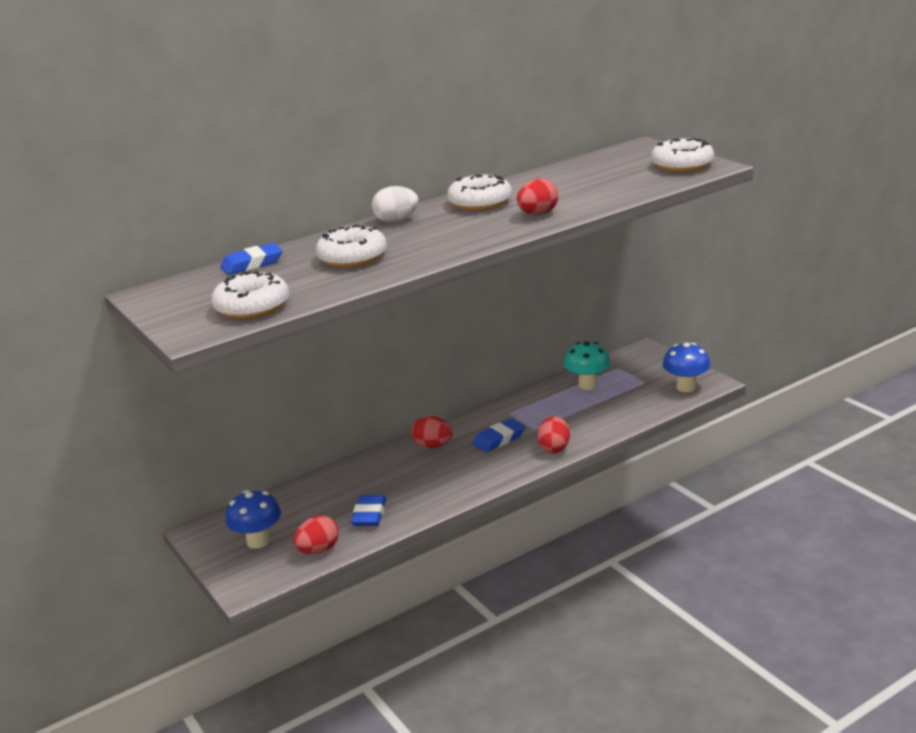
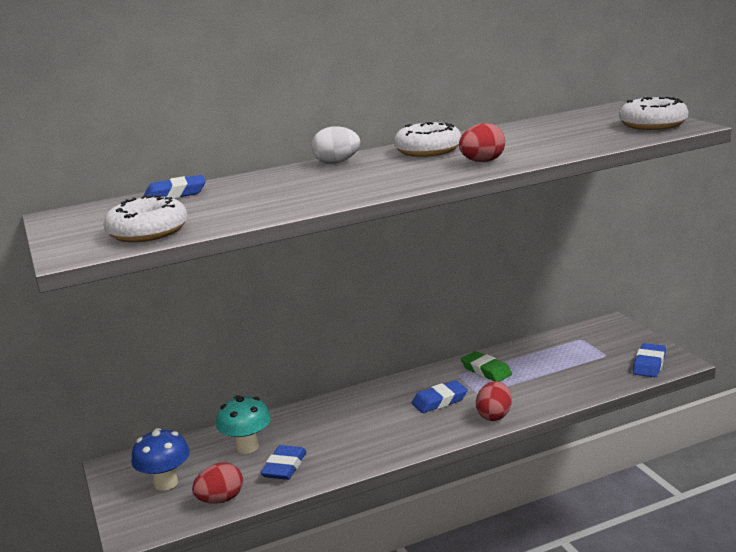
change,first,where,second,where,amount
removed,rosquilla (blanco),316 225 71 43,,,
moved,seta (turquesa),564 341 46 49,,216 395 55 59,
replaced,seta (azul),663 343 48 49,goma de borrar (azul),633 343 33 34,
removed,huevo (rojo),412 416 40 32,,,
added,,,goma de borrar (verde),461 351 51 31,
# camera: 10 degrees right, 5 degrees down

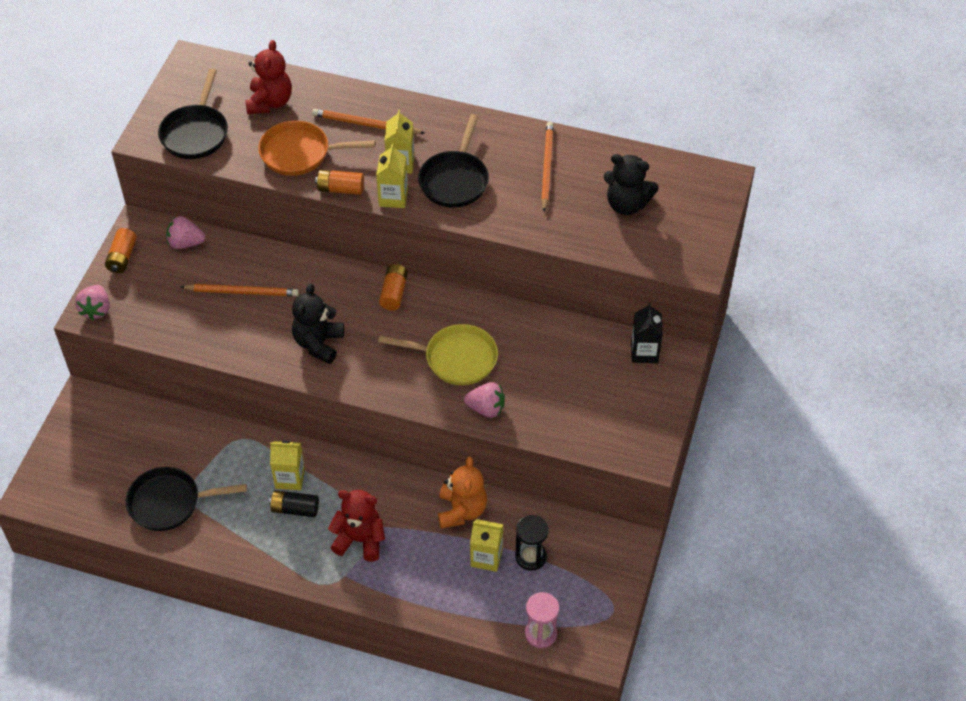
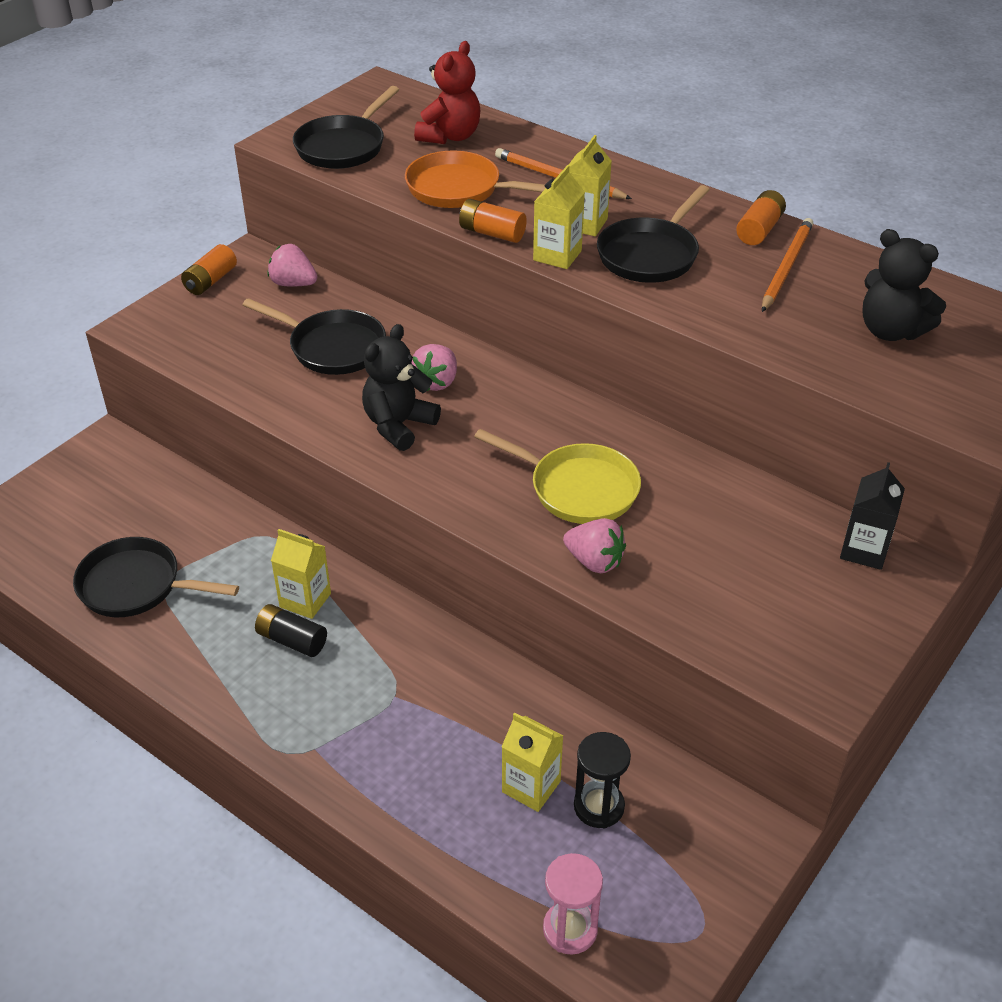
change,first,where,second,where,amount
moved,pila (naranja),379 264 29 46,,736 190 50 55,
replaced,lápiz (naranja),181 284 118 12,sartén (negro),243 298 143 77,
moved,fresa (rosa),75 285 35 35,,411 344 46 47,
removed,osito (naranja),438 457 49 71,,,
removed,osito (rojo),328 490 57 72,,,
# camera: 20 degrees right, 10 degrees down

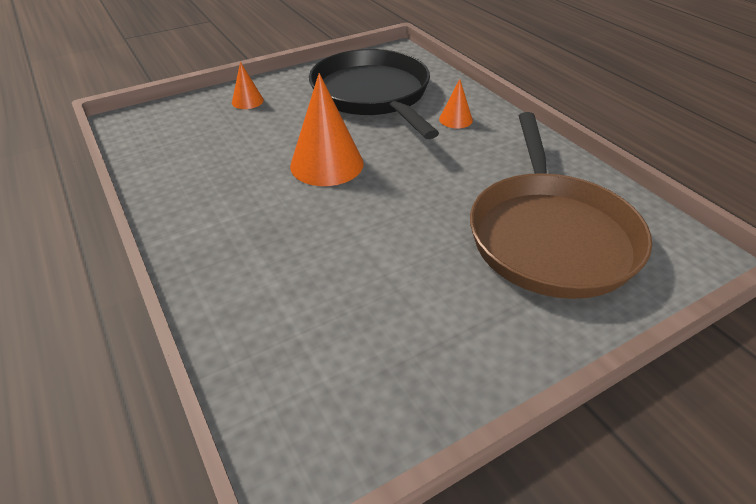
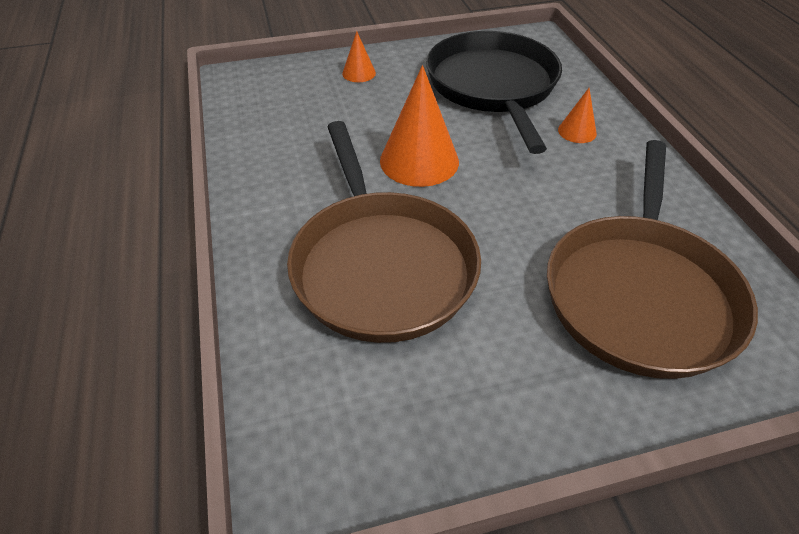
change,first,where,second,where,amount
added,,,sartén (marrón),287 121 194 222,
# camera: 15 degrees right, 5 degrees up

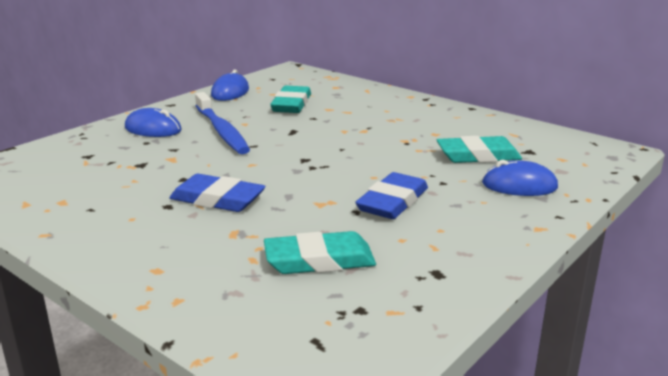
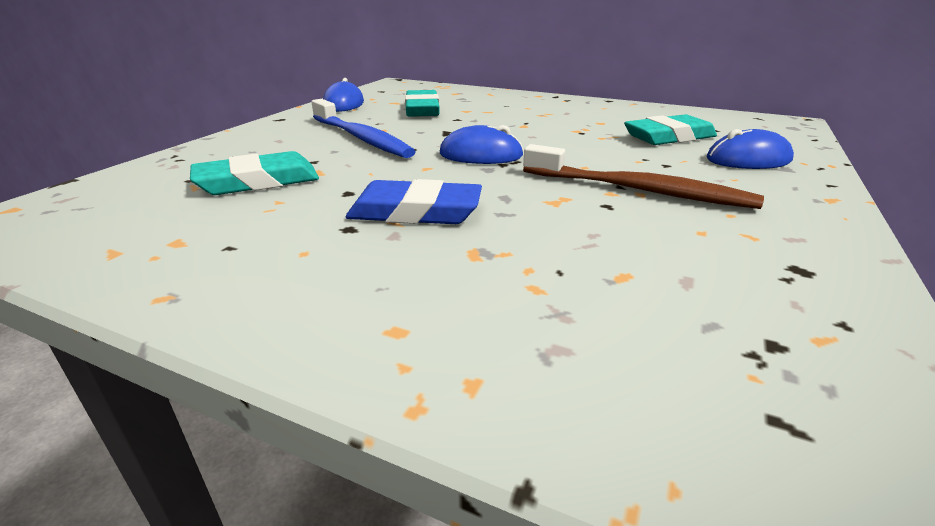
change,first,where,second,where,amount
moved,ratón (azul),125 108 56 29,,440 125 84 39,
replaced,goma de borrar (azul),355 172 73 47,cepillo de dientes (marrón),523 144 241 65,
moved,goma de borrar (turquesa),264 231 112 43,,190 151 129 44,
# camera: 15 degrees left, 5 degrees up

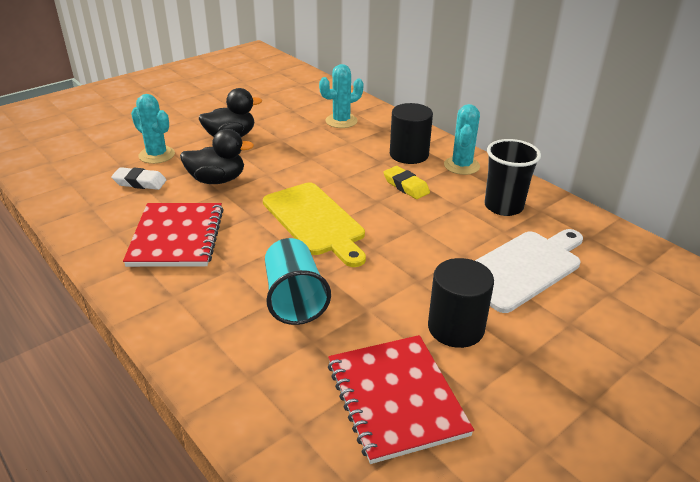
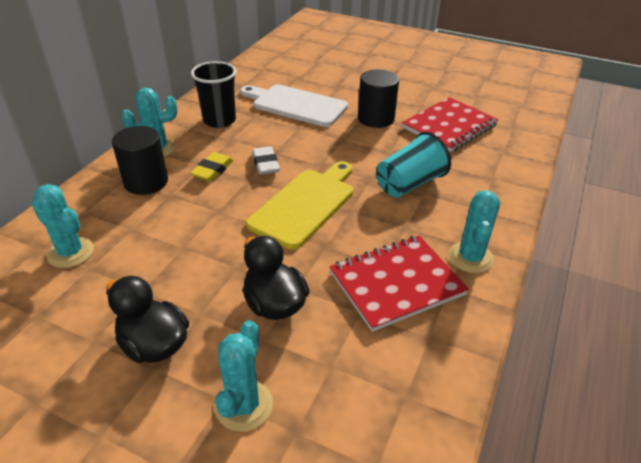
change,first,where,second,where,amount
moved,goma de borrar (blanco),111 167 56 23,,252 146 28 29,
added,,,cactus (turquesa),448 190 52 83,
# camera: 115 degrees left, 5 degrees up

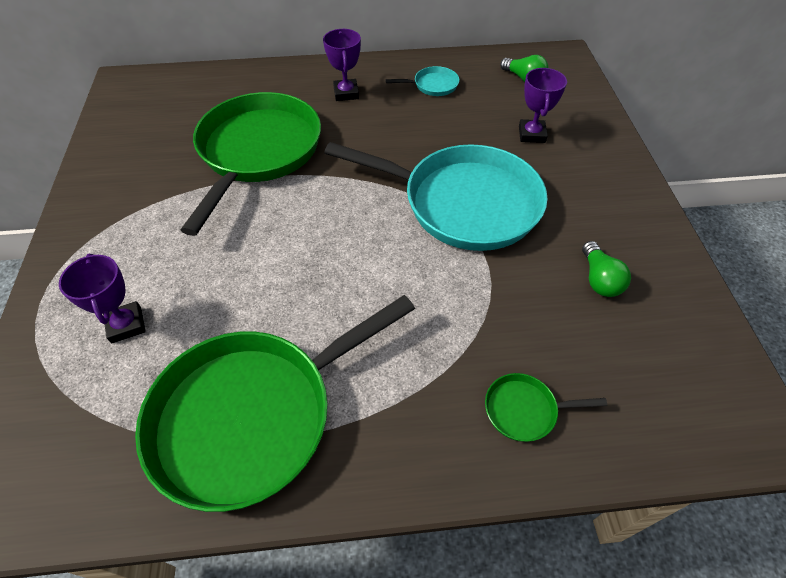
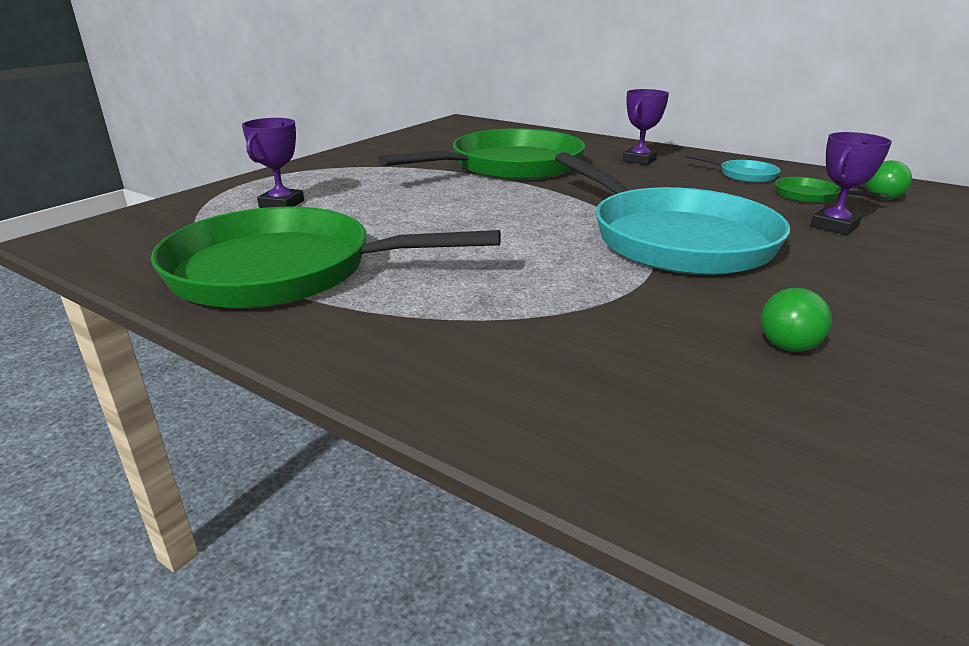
change,first,where,second,where,amount
moved,sartén (verde),485 373 122 69,,775 177 114 26,
# camera: 40 degrees right, 25 degrees down

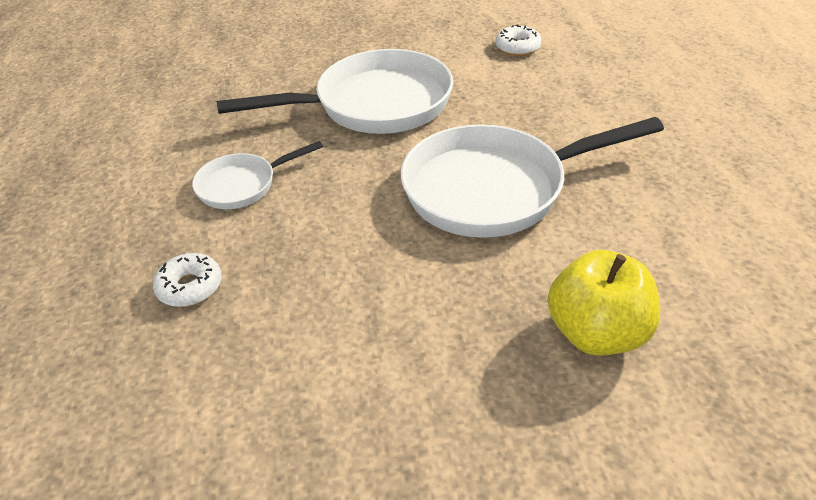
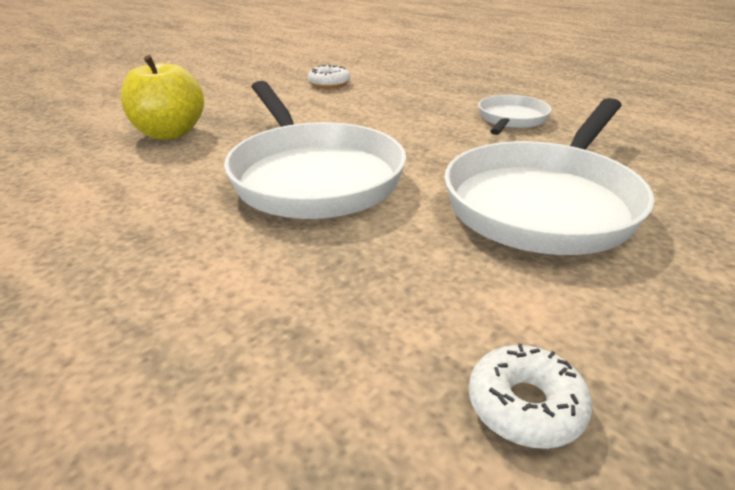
change,first,where,second,where,amount
turned,sartén (blanco),401 117 263 121,,224 81 182 138,120 degrees clockwise
moved,rosquilla (blanco),153 253 69 54,,308 65 42 23,
# camera: 140 degrees right, 10 degrees down

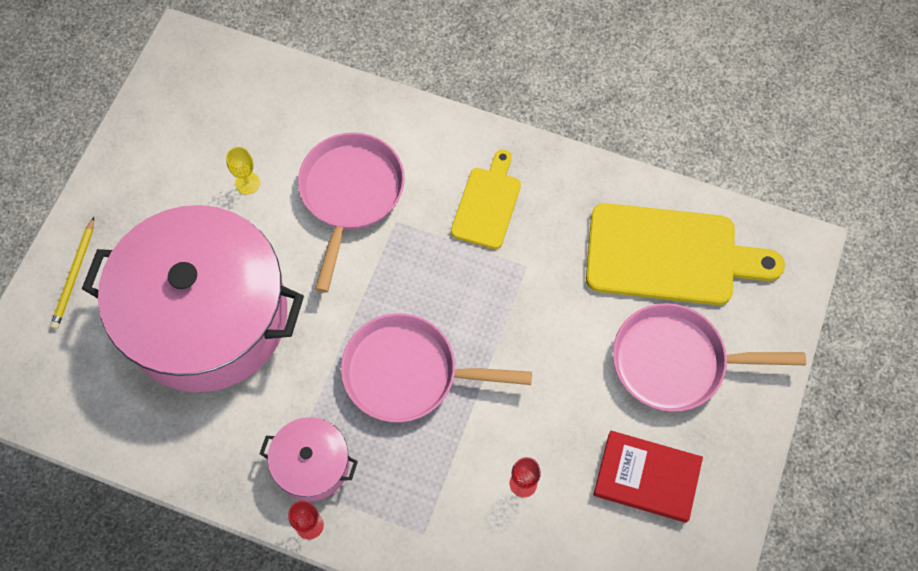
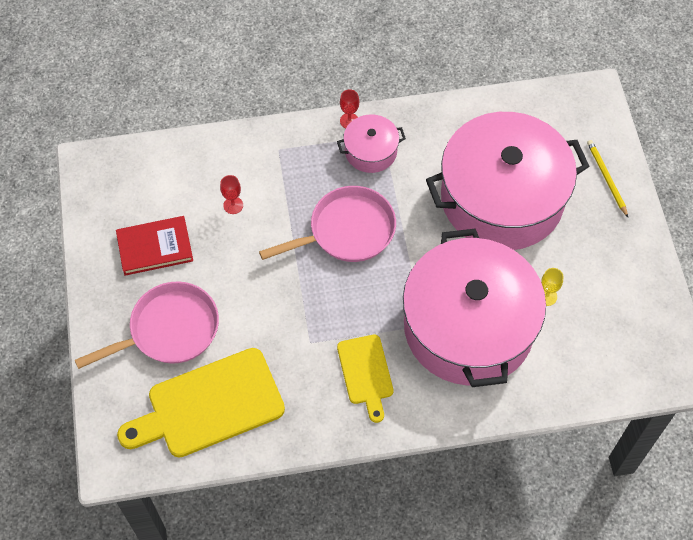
change,first,where,second,where,amount
replaced,sartén (rosa),298 132 107 160,olla (rosa),403 229 143 158,
# camera: 150 degrees right, 5 degrees down

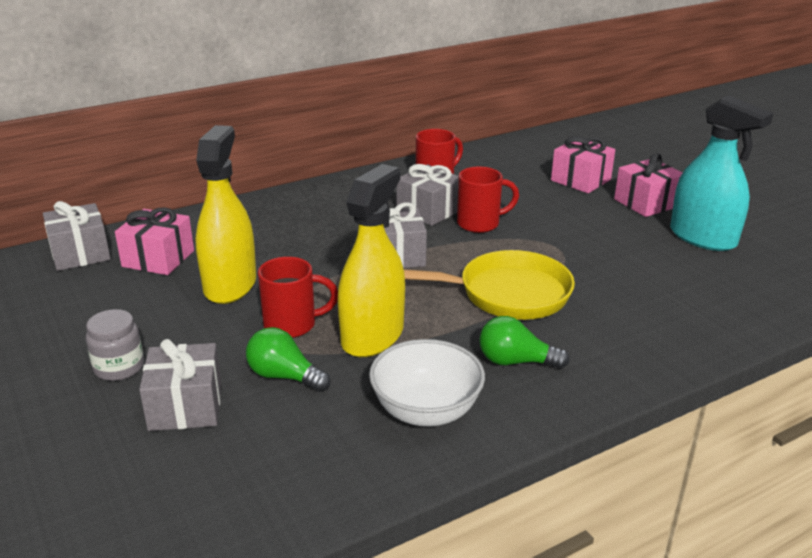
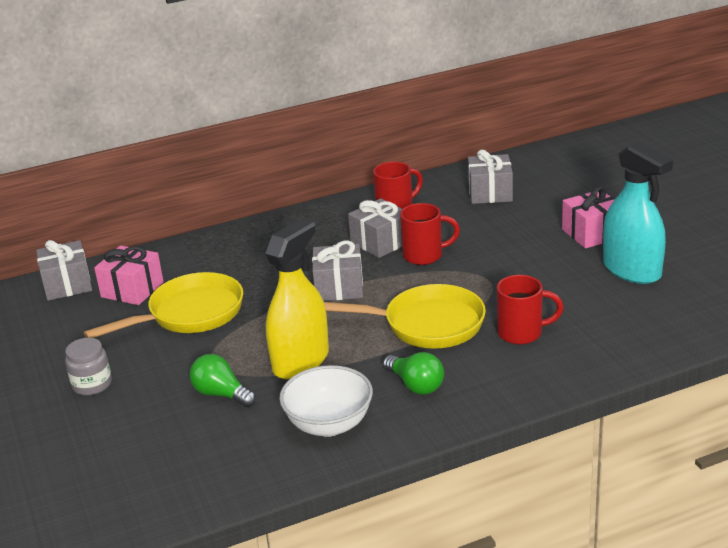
change,first,where,second,where,amount
replaced,pulverizador (amarillo),195 125 61 179,sartén (amarillo),84 272 159 66,
removed,regalo (rosa),551 136 64 57,,,
moved,taza (rojo),258 257 80 81,,497 275 67 70,
turned,bombilla (verde),479 316 91 53,,383 352 61 43,150 degrees counterclockwise
moved,regalo (gris),139 339 82 92,,468 150 45 54,
# camera: 10 degrees right, 0 degrees up

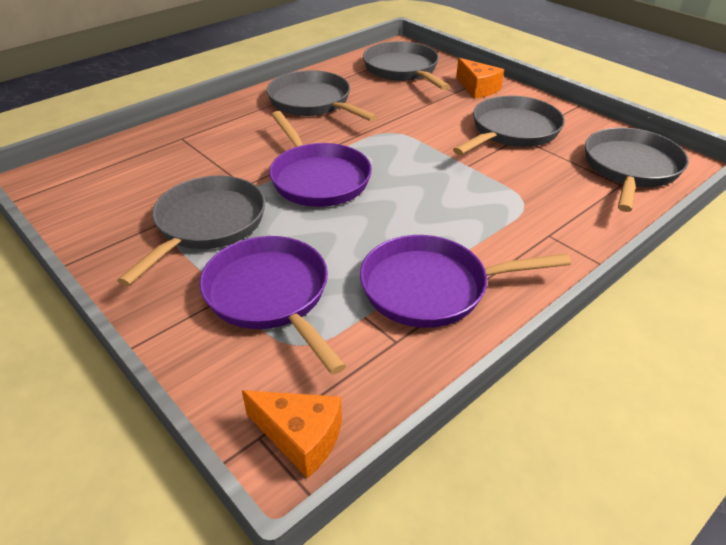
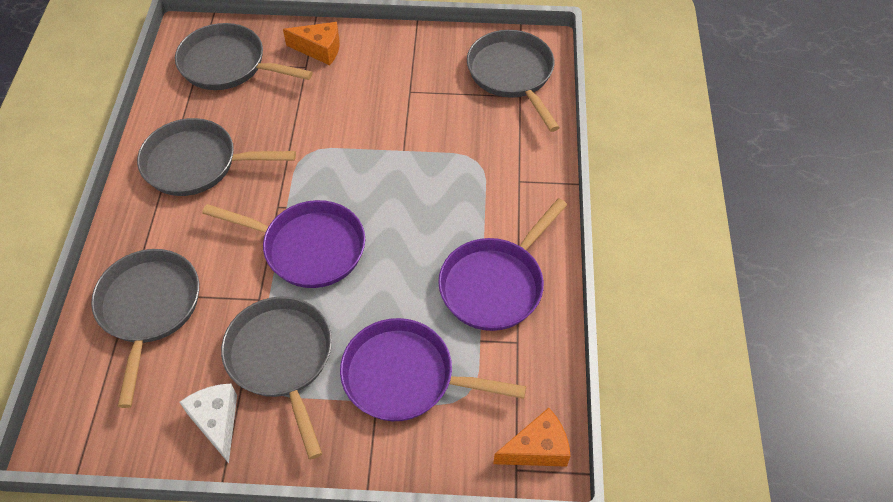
change,first,where,second,where,amount
moved,sartén (gris),453 96 112 59,,91 249 108 159,
added,,,queso (blanco),180 384 57 79,
# camera: 45 degrees left, 15 degrees up

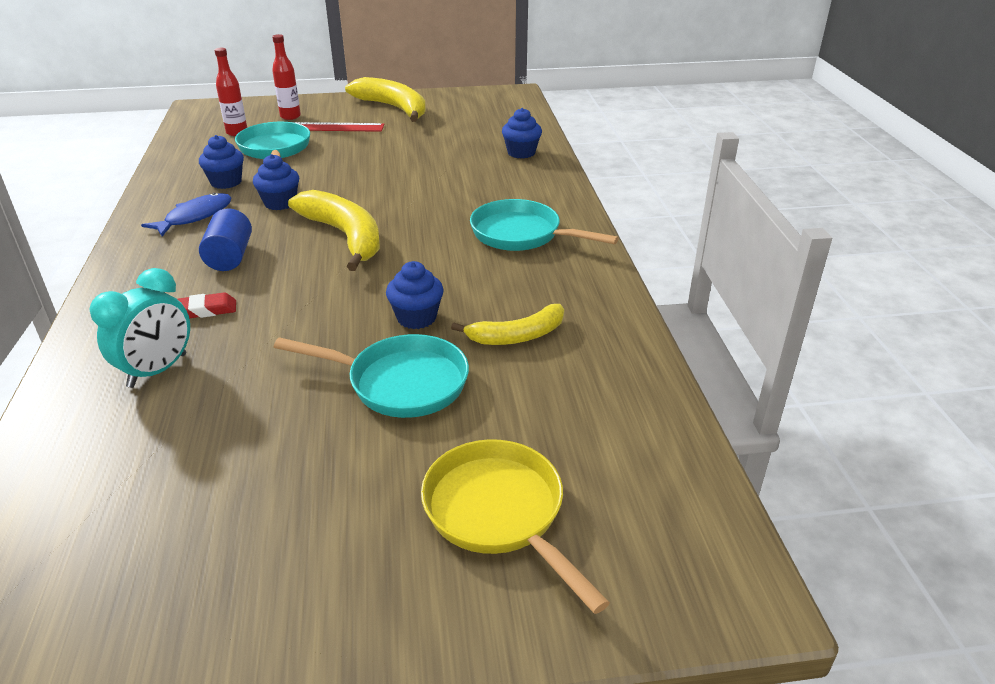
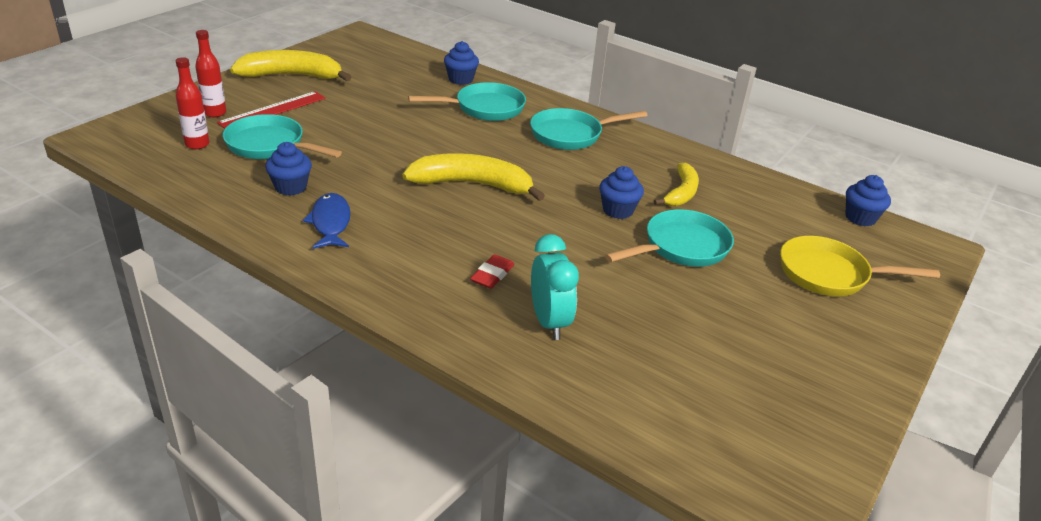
change,first,where,second,where,amount
moved,magdalena (azul),253 154 46 56,,845 175 46 51,
removed,cilindro (azul),199 209 53 62,,,
added,,,sartén (turquesa),408 82 118 39,
# camera: 50 degrees left, 0 degrees up

